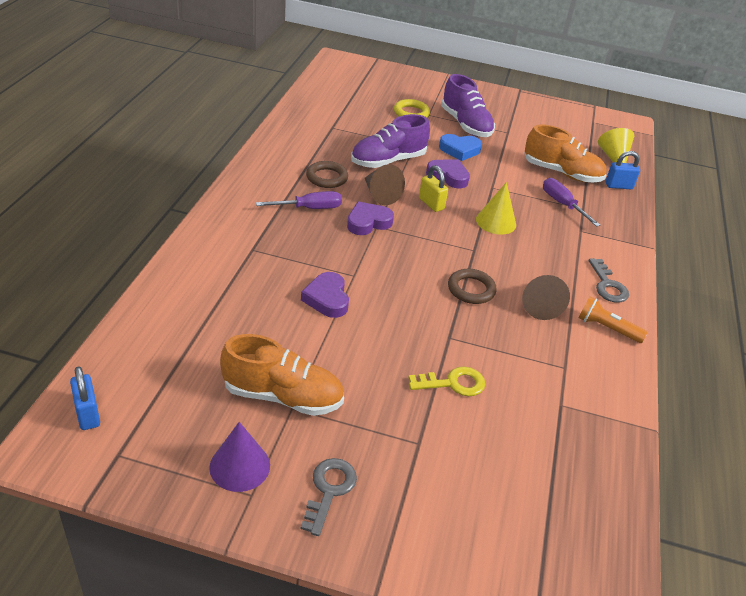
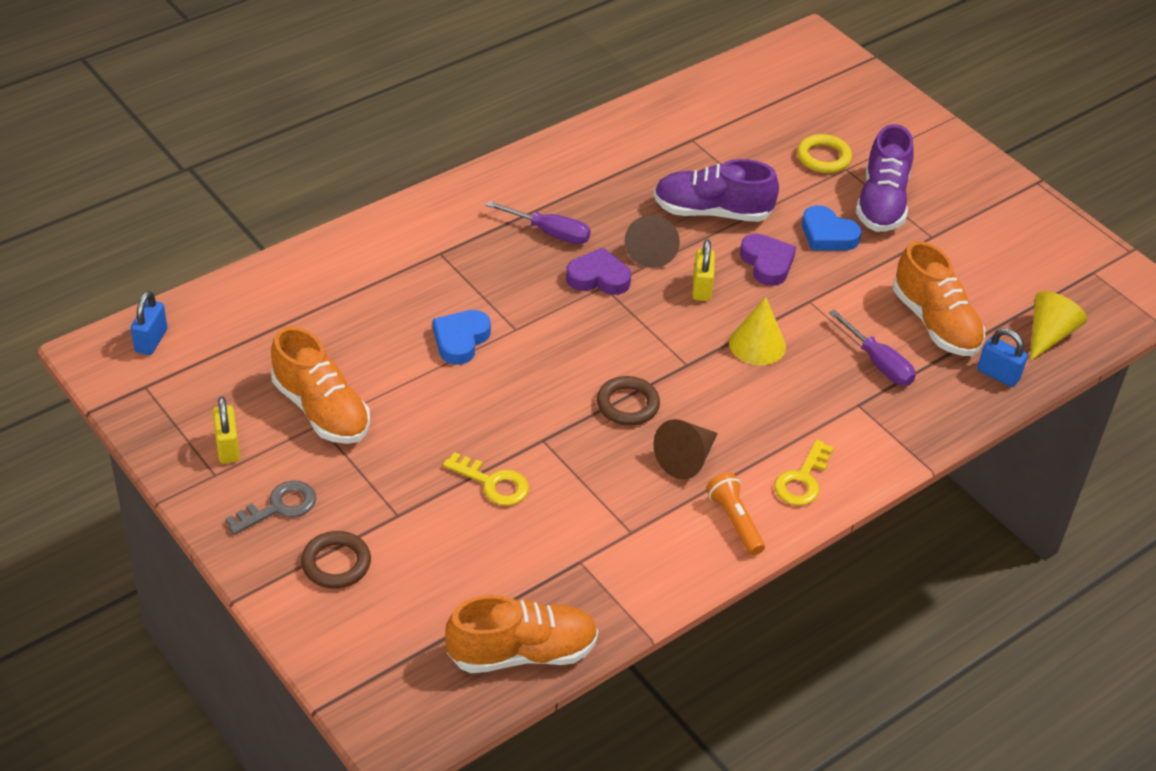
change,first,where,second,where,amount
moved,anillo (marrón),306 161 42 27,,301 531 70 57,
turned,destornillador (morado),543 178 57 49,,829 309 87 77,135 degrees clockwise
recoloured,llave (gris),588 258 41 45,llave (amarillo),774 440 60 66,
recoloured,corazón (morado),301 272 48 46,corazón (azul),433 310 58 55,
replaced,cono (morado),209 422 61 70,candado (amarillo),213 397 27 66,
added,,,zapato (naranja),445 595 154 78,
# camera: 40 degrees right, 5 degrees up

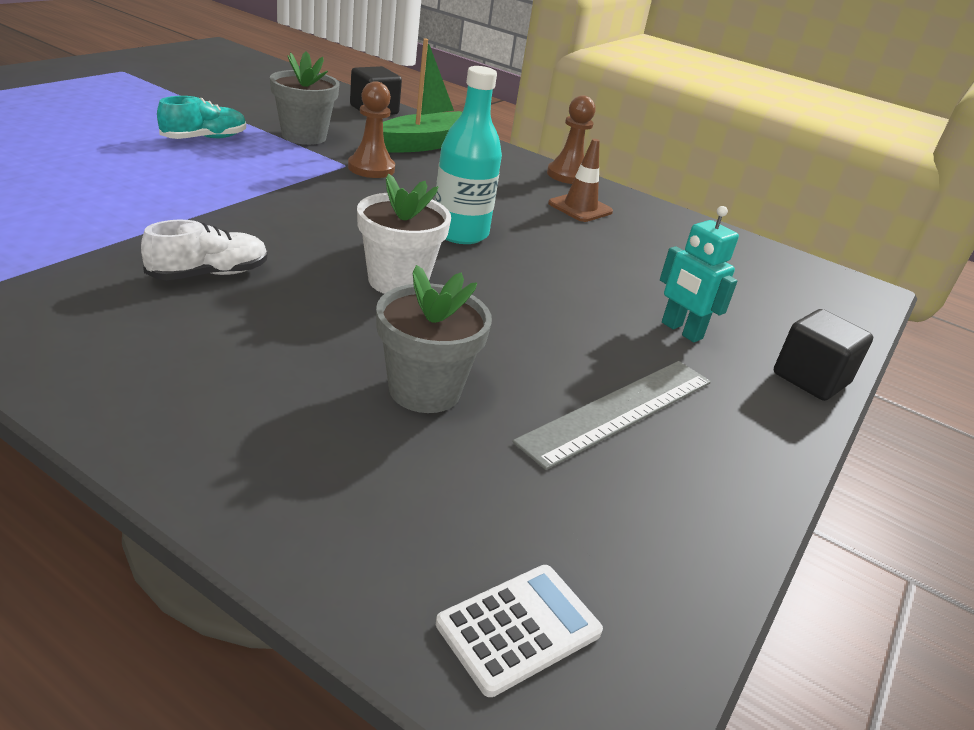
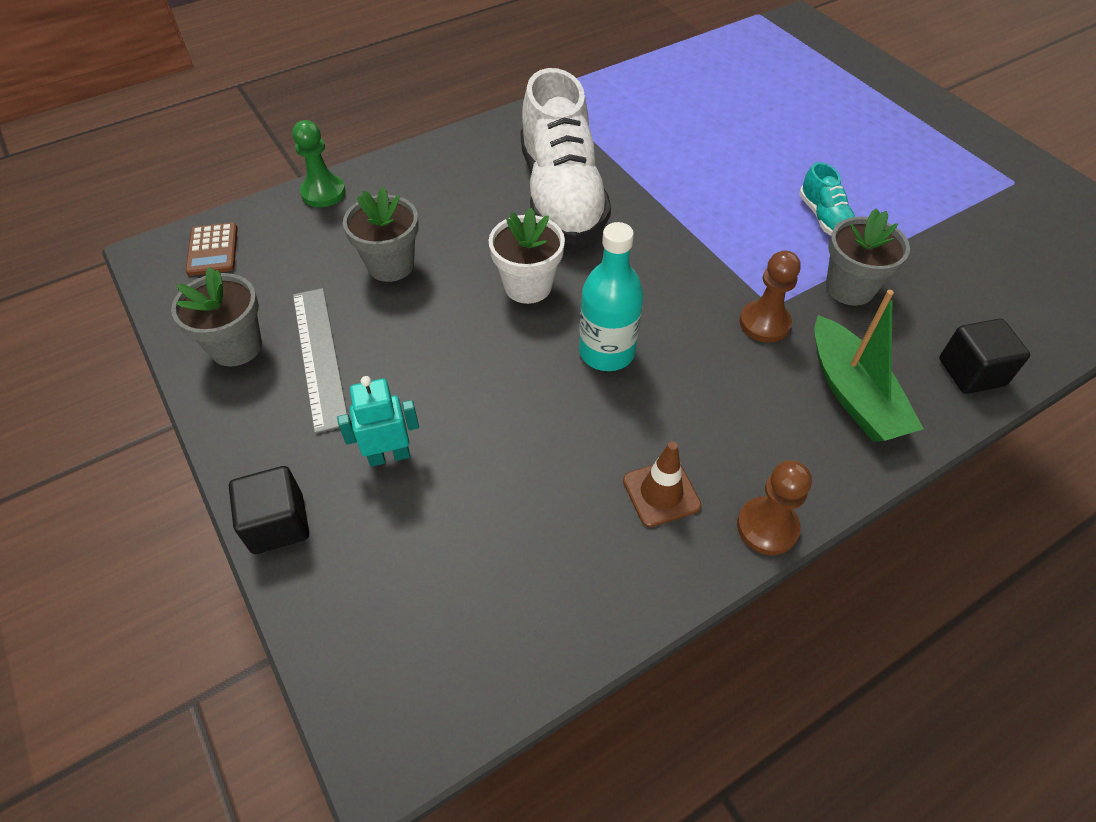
change,first,where,second,where,amount
resized,zapato (blanco),141 220 127 60,,520 68 91 176,x2.25
recoloured,calculadora (blanco),436 565 167 132,calculadora (marrón),186 222 52 54,
added,,,peón (verde),292 120 54 87,
added,,,maceta (gris),171 267 91 100,
# camera: 120 degrees right, 20 degrees up

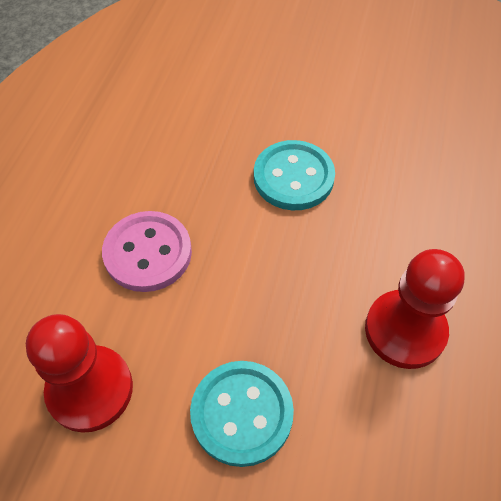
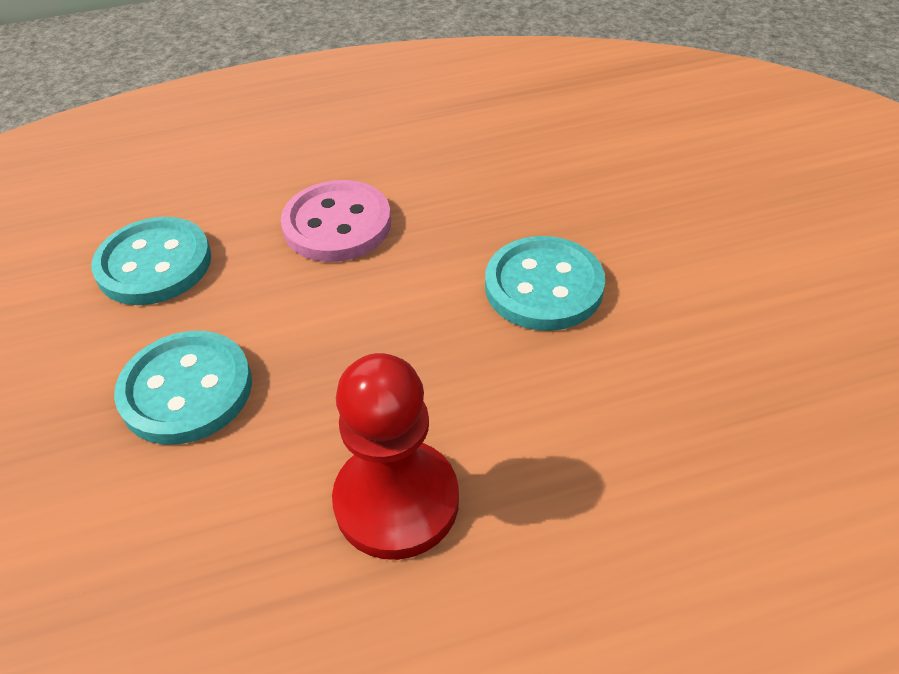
change,first,where,second,where,amount
replaced,peón (rojo),26 314 107 119,botón (turquesa),91 217 120 88,
# camera: 60 degrees right, 10 degrees down

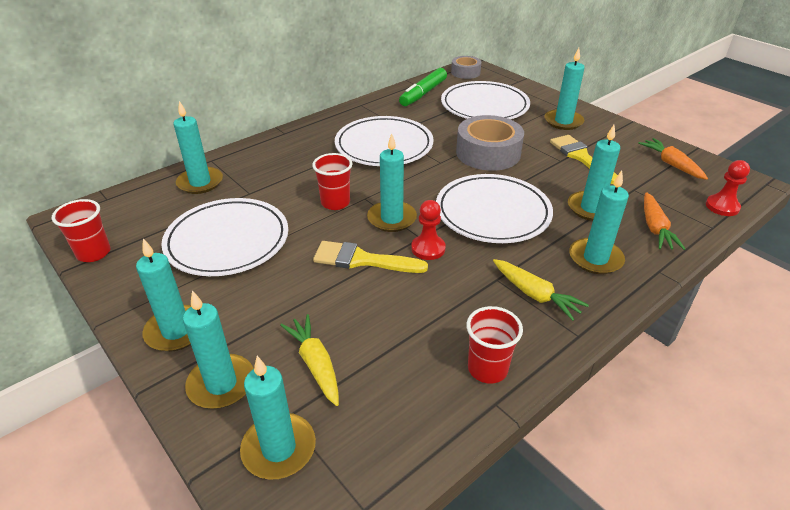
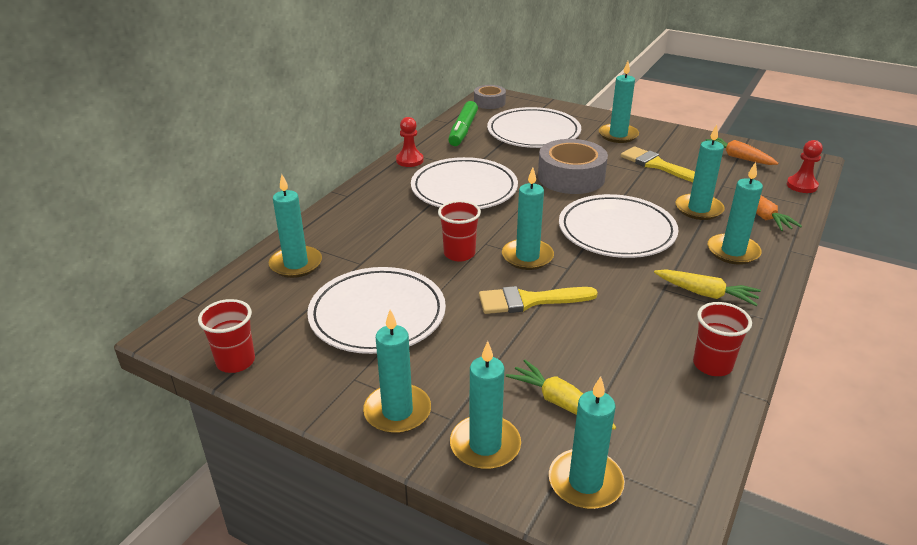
change,first,where,second,where,amount
moved,peón (rojo),411 200 35 60,,396 117 28 50,
# camera: 20 degrees left, 5 degrees down

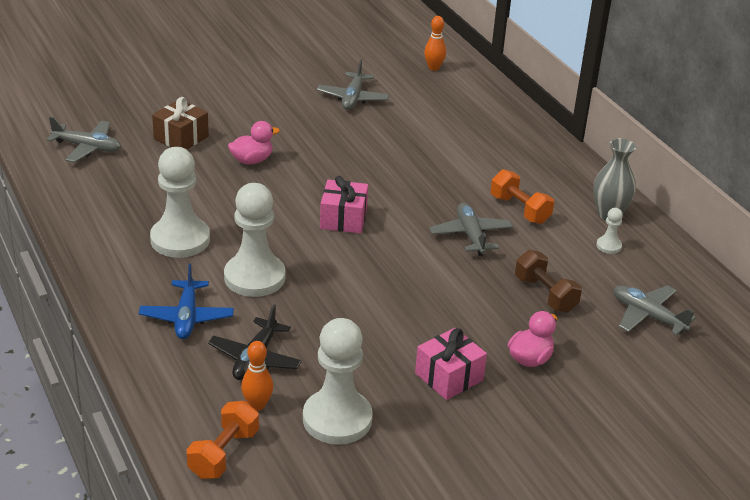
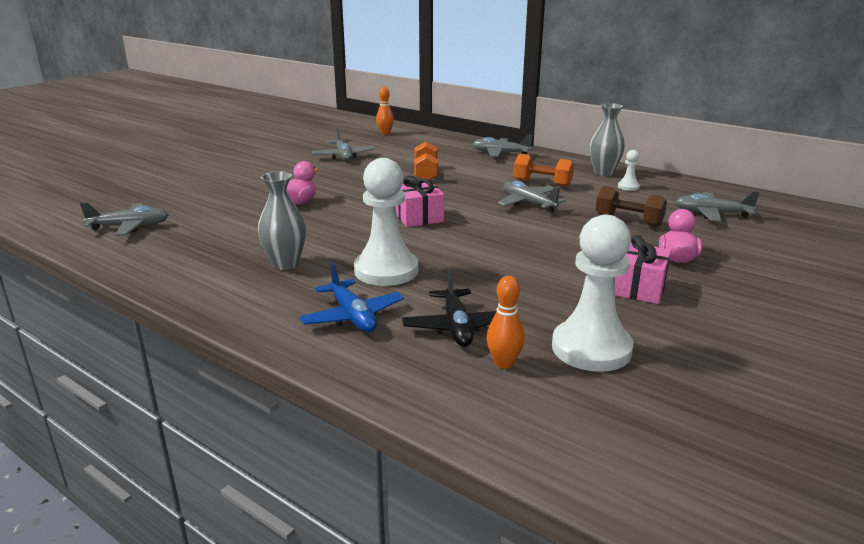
change,first,where,second,where,amount
removed,regalo (marrón),152 97 57 52,,,
replaced,peón (blanco),150 147 60 111,florero (gris),258 171 48 99,
moved,mancuerna (naranja),187 401 72 78,,414 141 24 39,
added,,,avión (gris),472 134 61 23,
# camera: 25 degrees left, 10 degrees down

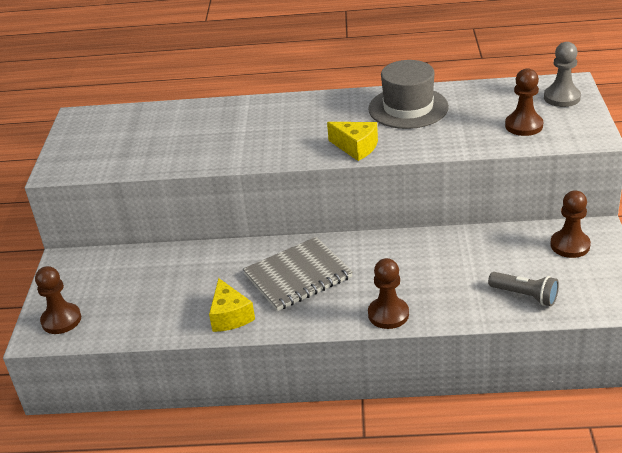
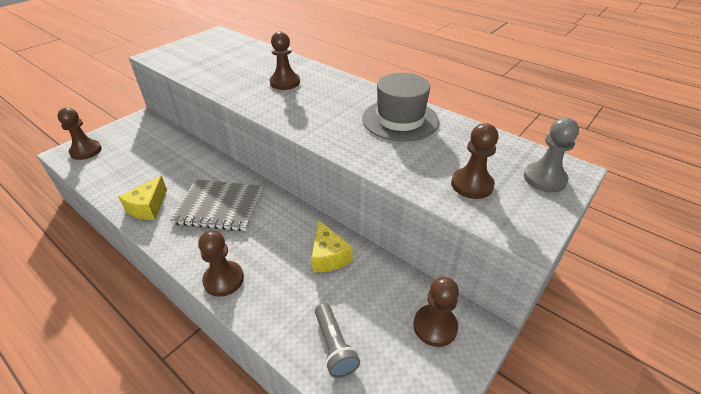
change,first,where,second,where,amount
moved,queso (amarillo),327 122 51 39,,311 220 42 52,
added,,,peón (marrón),270 32 30 58,
# camera: 35 degrees right, 5 degrees up

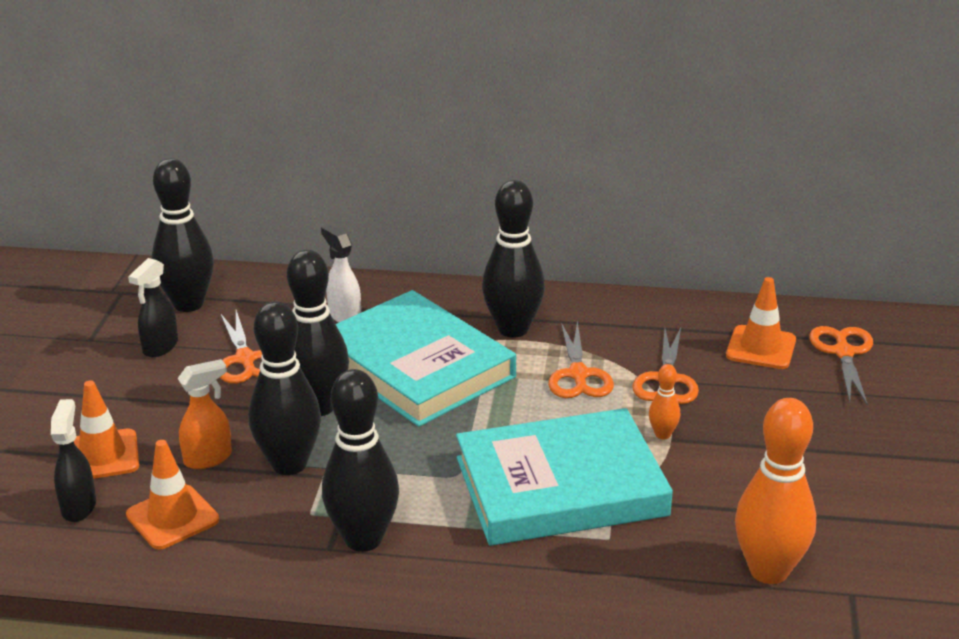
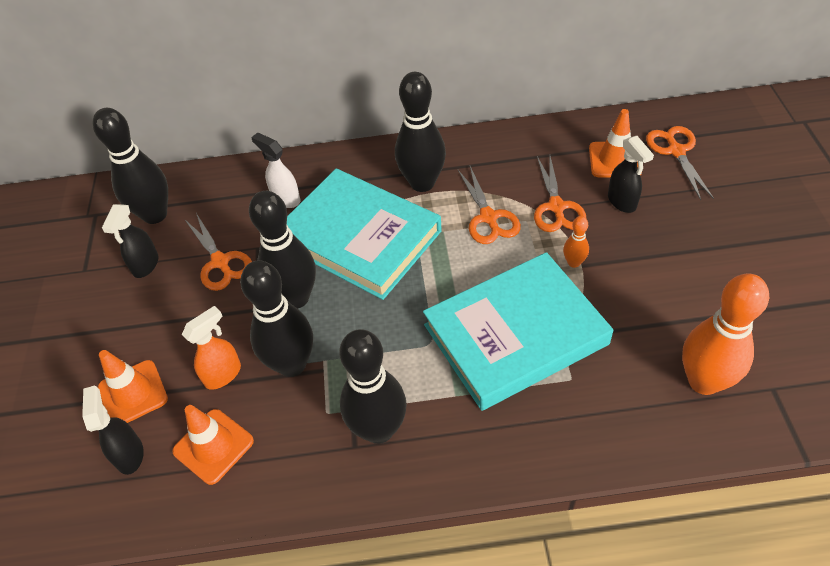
change,first,where,second,where,amount
added,,,pulverizador (negro),608 136 46 77,
# camera: 10 degrees left, 20 degrees up

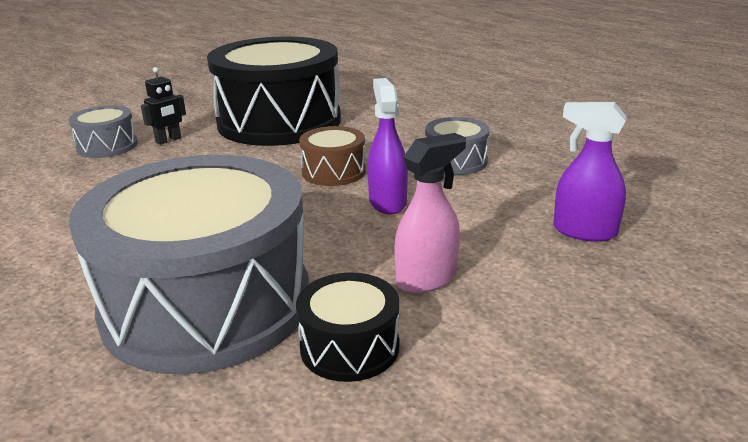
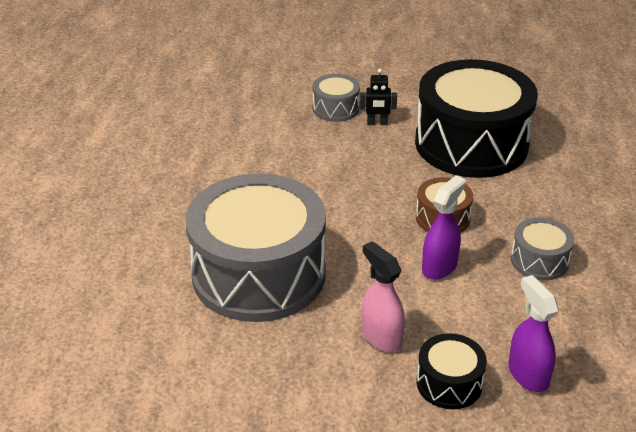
change,first,where,second,where,amount
turned,pulverizador (rosa),394 133 72 160,,362 241 43 111,135 degrees counterclockwise
moved,tambor (negro),296 273 103 109,,417 333 70 76,
# camera: 45 degrees right, 10 degrees up

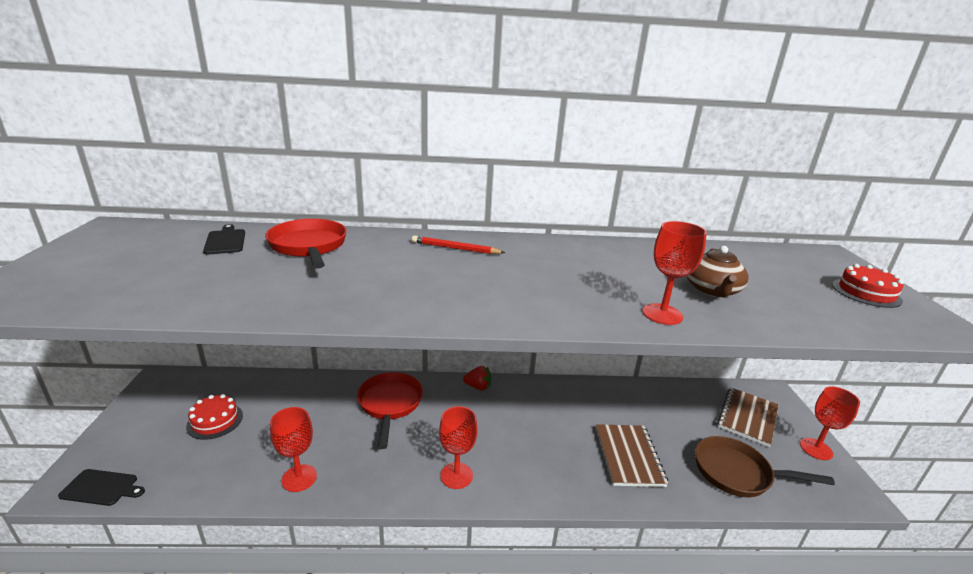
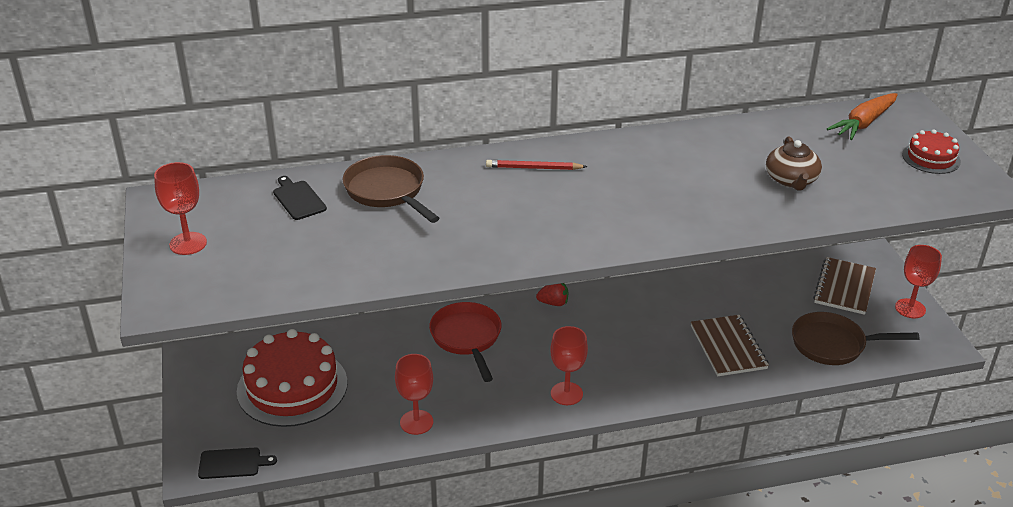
change,first,where,second,where,amount
recoloured,sartén (rojo),265 219 82 50,sartén (marrón),343 155 97 68,
moved,copa (rojo),642 221 65 104,,154 162 53 93,
resized,tarta (rojo),186 394 57 46,,237 329 111 98,x1.98
added,,,zanahoria (naranja),827 93 71 47,
# camera: 10 degrees left, 10 degrees up

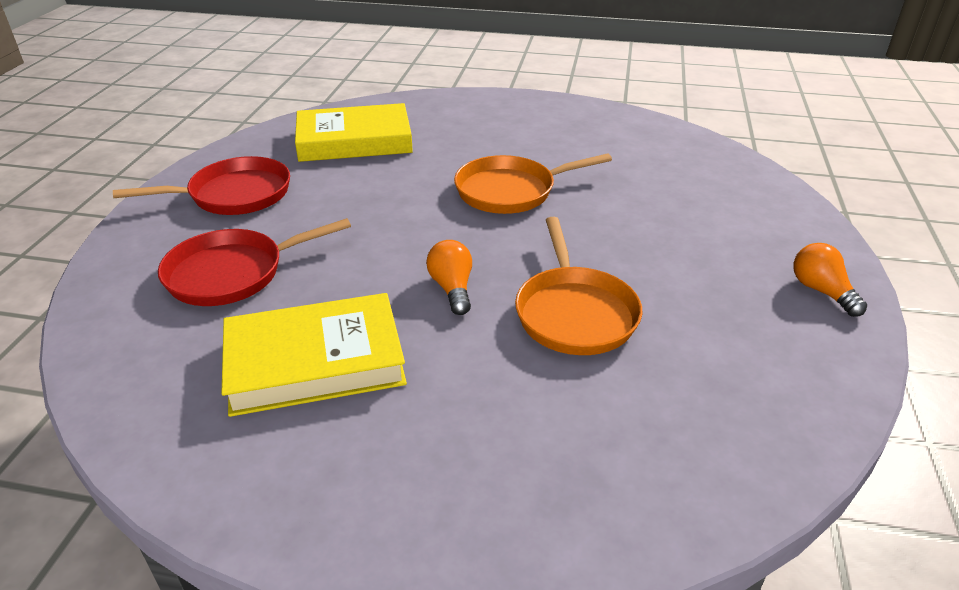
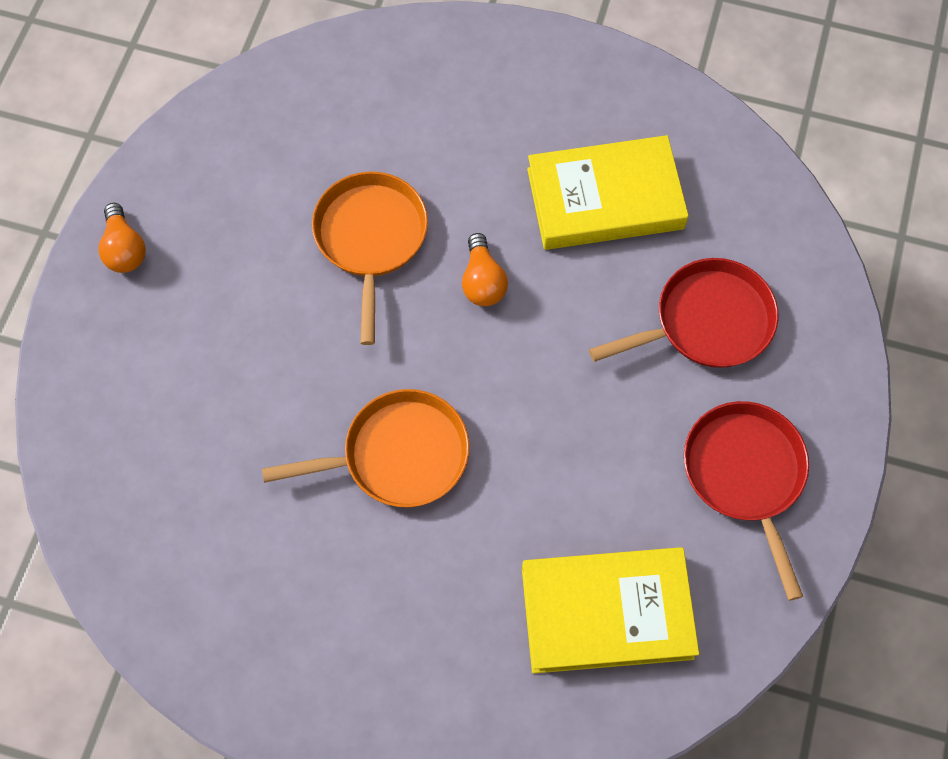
change,first,where,second,where,amount
turned,sartén (rojo),113 156 177 59,,684 401 125 200,90 degrees clockwise
# camera: 175 degrees left, 30 degrees up

